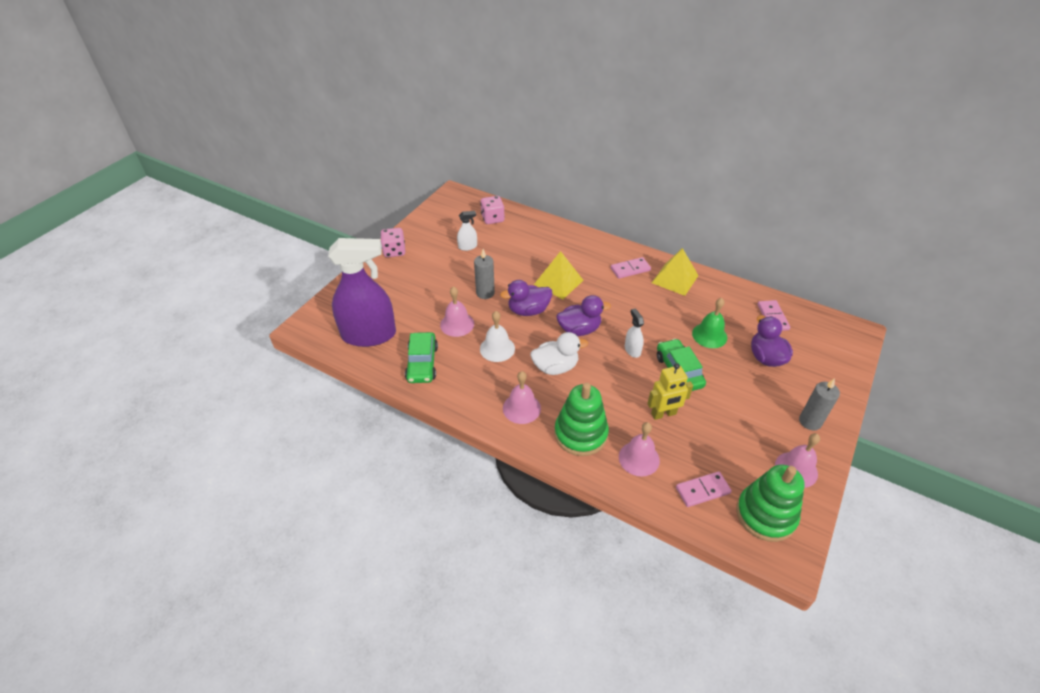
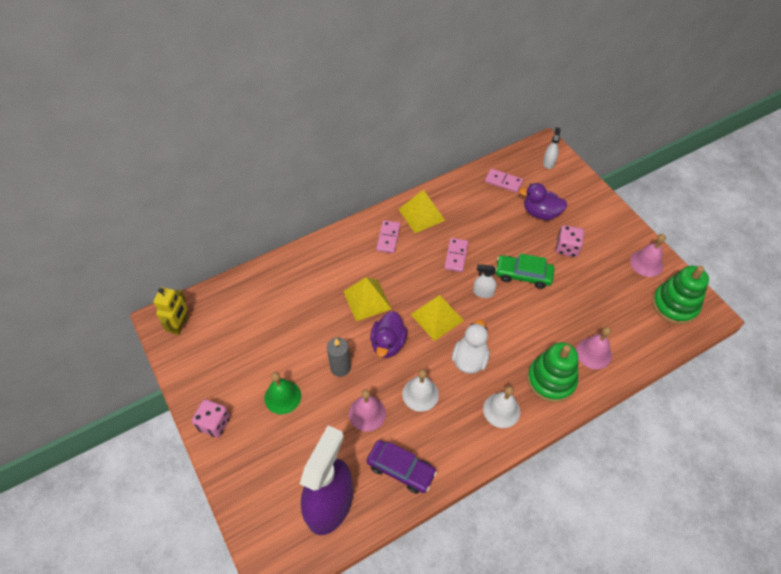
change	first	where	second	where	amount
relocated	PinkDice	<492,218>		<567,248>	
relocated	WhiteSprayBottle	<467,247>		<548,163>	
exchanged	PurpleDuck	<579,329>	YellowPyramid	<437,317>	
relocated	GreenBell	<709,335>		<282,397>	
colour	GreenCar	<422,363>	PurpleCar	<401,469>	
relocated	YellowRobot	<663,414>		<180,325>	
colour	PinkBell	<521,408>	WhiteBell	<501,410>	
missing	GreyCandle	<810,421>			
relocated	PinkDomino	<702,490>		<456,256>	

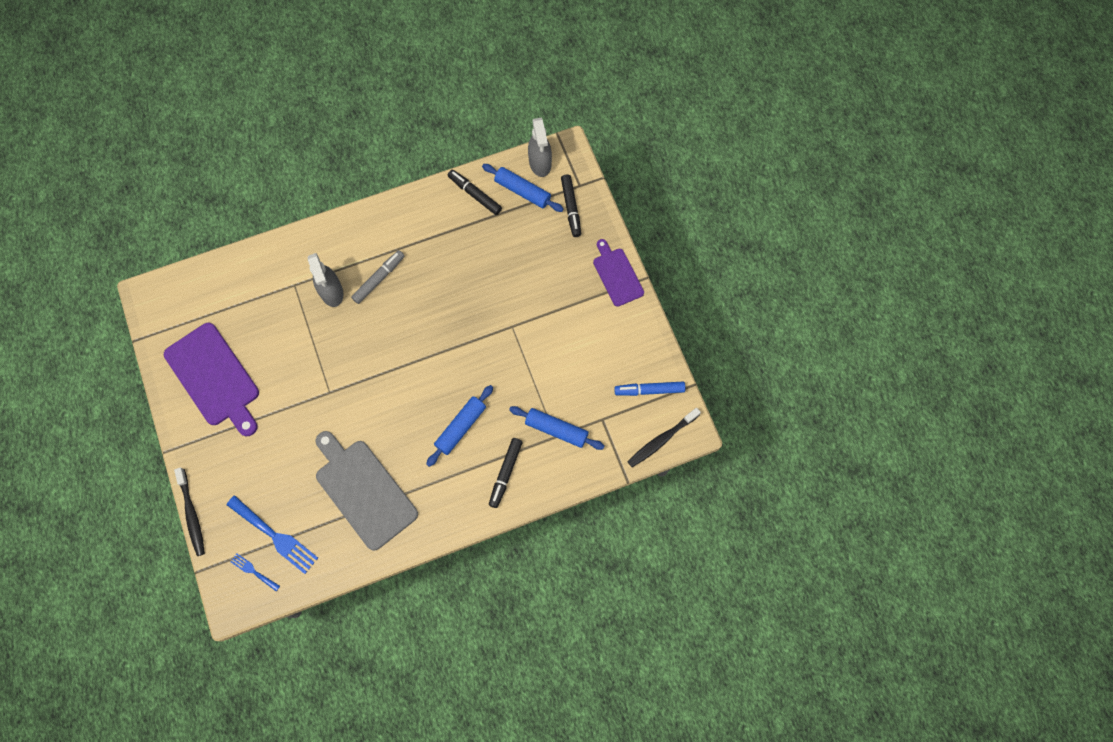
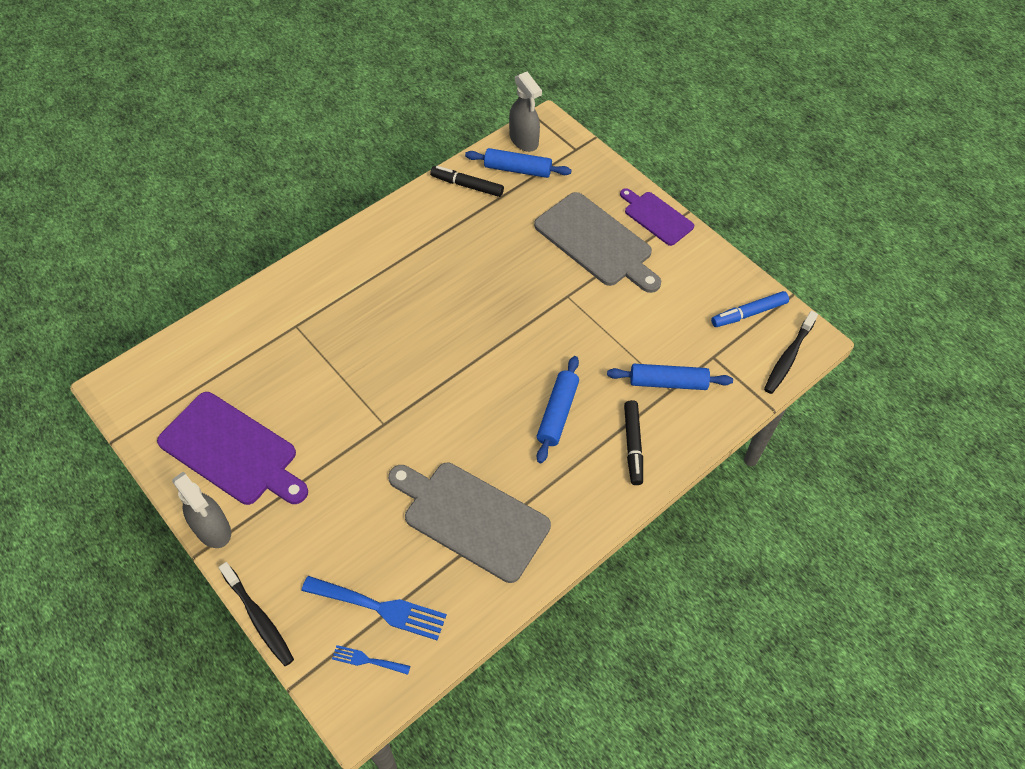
change	first	where	second	where	amount
missing	BlackMarker	<571,208>			
missing	GreyMarker	<379,279>			
relocated	GreySprayBottle	<331,292>		<213,529>	
appeared			GreyCuttingBoard	<596,242>	

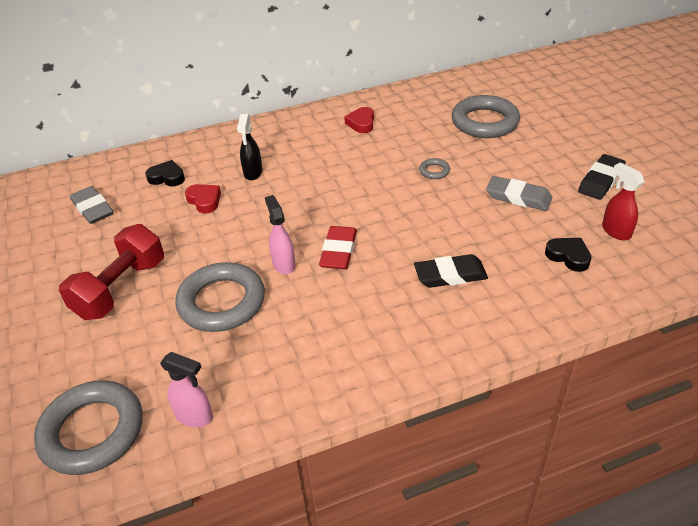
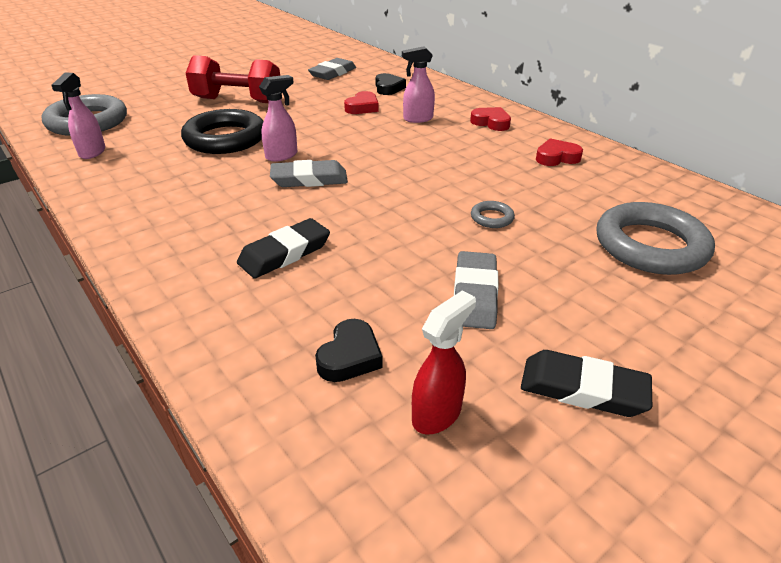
change	first	where	second	where	amount
colour	BlackSprayBottle	<253,173>	PinkSprayBottle	<417,119>	
colour	RedEraser	<339,251>	GreyEraser	<309,179>	
spun	BlackEraser	<450,275>		<284,253>	75 degrees clockwise
colour	GreyRing	<222,302>	BlackRing	<225,138>	
appeared			RedHeart	<491,123>	

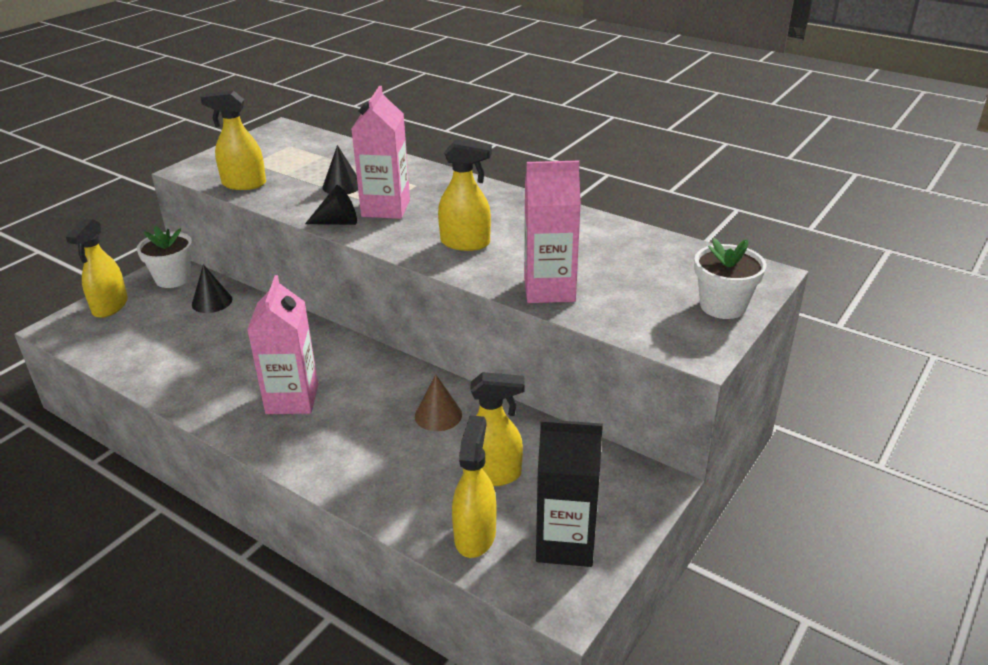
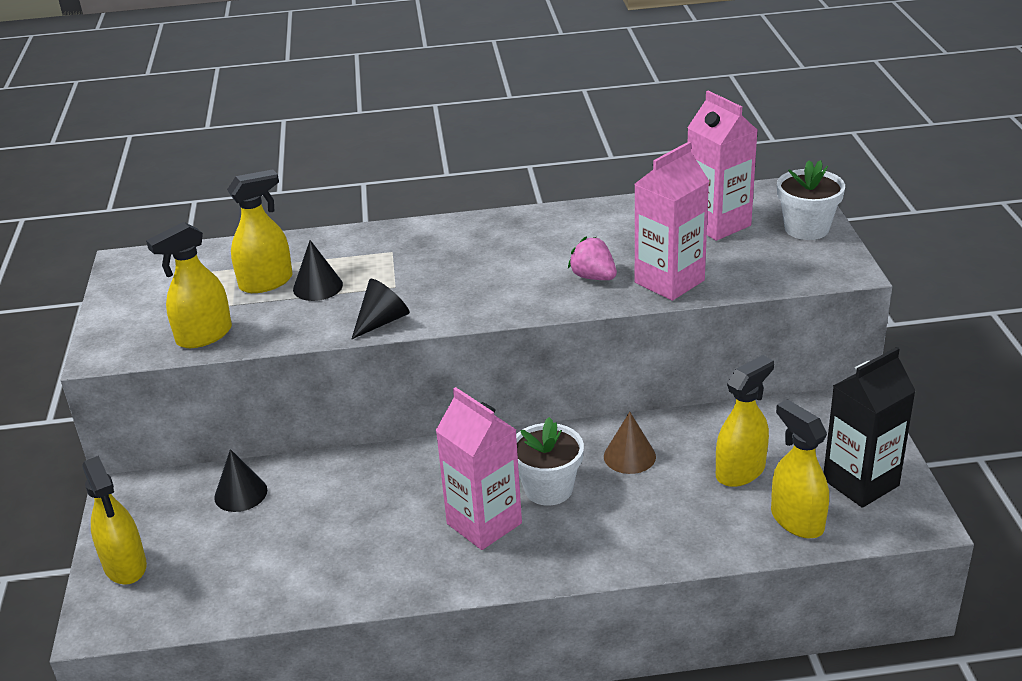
change	first	where	second	where	amount
relocated	PinkCarton	<386,208>		<718,224>	
relocated	YellowSprayBottle	<465,243>		<266,282>	
relocated	WhiteFlowerPot	<173,278>		<548,489>	
appeared			PinkStrawberry	<593,277>	

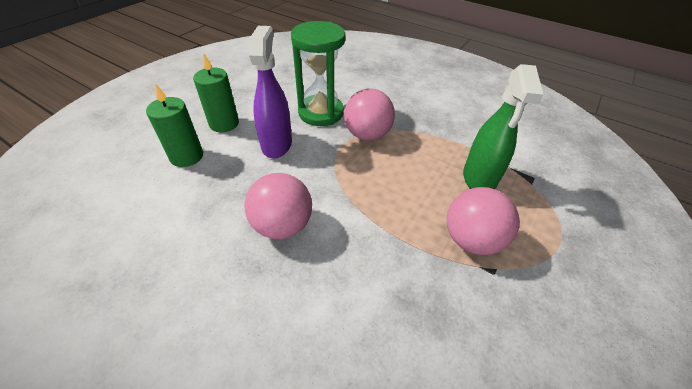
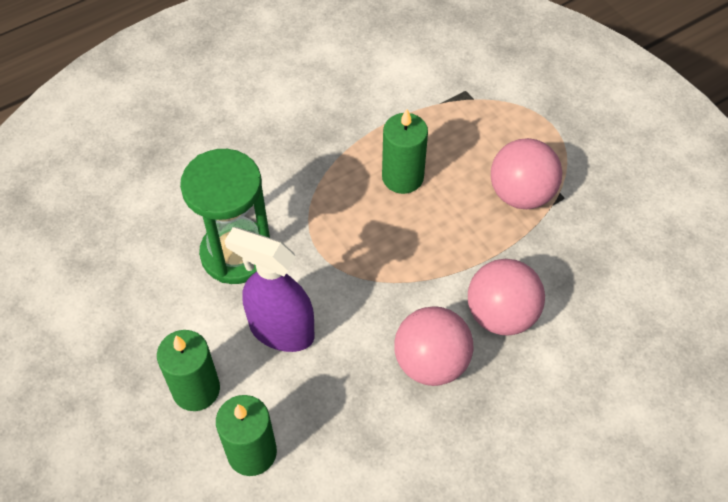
change	first	where	second	where	amount
missing	GreenSprayBottle	<478,179>			
relocated	PinkBall	<367,135>		<501,314>	
appeared			GreenCandle	<402,177>	

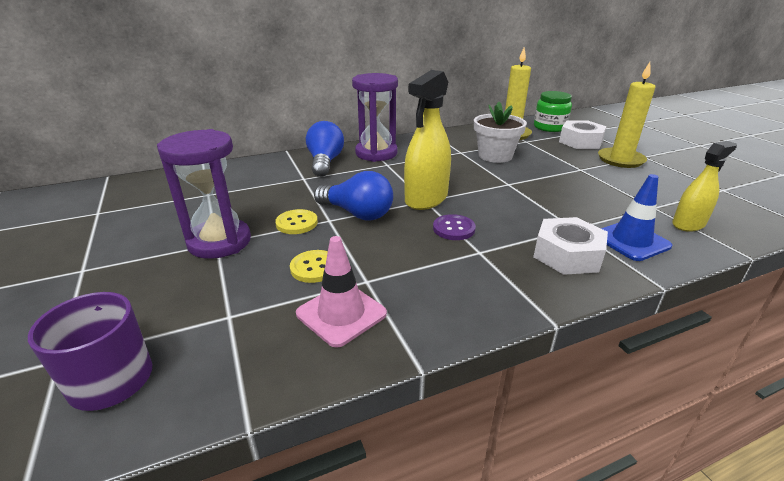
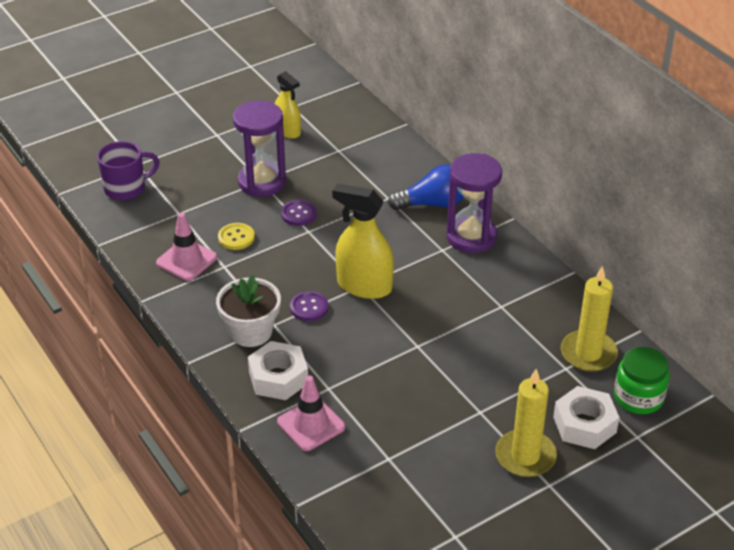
change	first	where	second	where	amount
relocated	WhiteFlowerPot	<495,156>		<251,332>	
relocated	YellowSprayBottle	<688,224>		<288,131>	
missing	BlueLightBulb	<357,213>			
colour	BlueTrafficCone	<631,241>	PinkTrafficCone	<311,424>	
colour	YellowButton	<297,223>	PurpleButton	<298,214>	

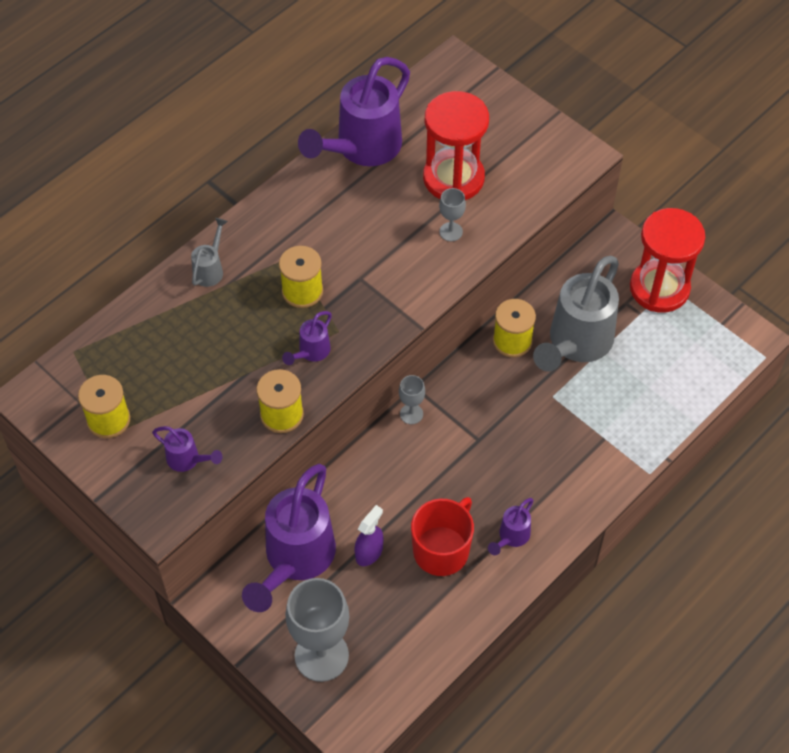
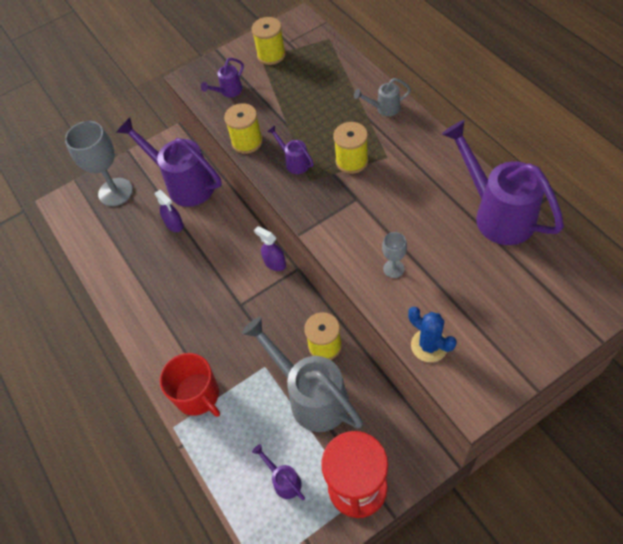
change	first	where	second	where	amount
missing	RedHourglass	<453,178>			
spun	GreyWateringCan	<210,269>		<383,109>	135 degrees clockwise
exchanged	GreyGoblet	<411,414>	PurpleSprayBottle	<274,263>	
relocated	RedMug	<442,550>		<198,395>	
relocated	PurpleWateringCan	<511,537>		<283,480>	
appeared			BlueCactus	<429,345>	

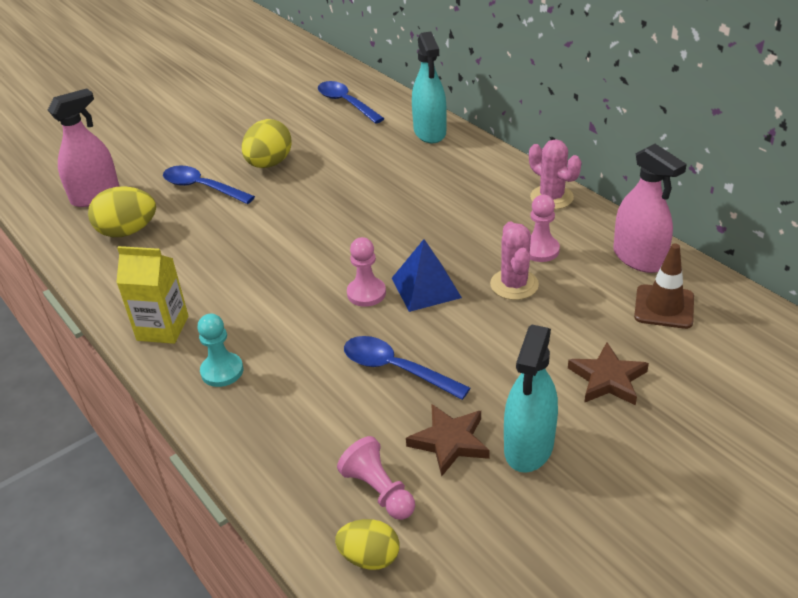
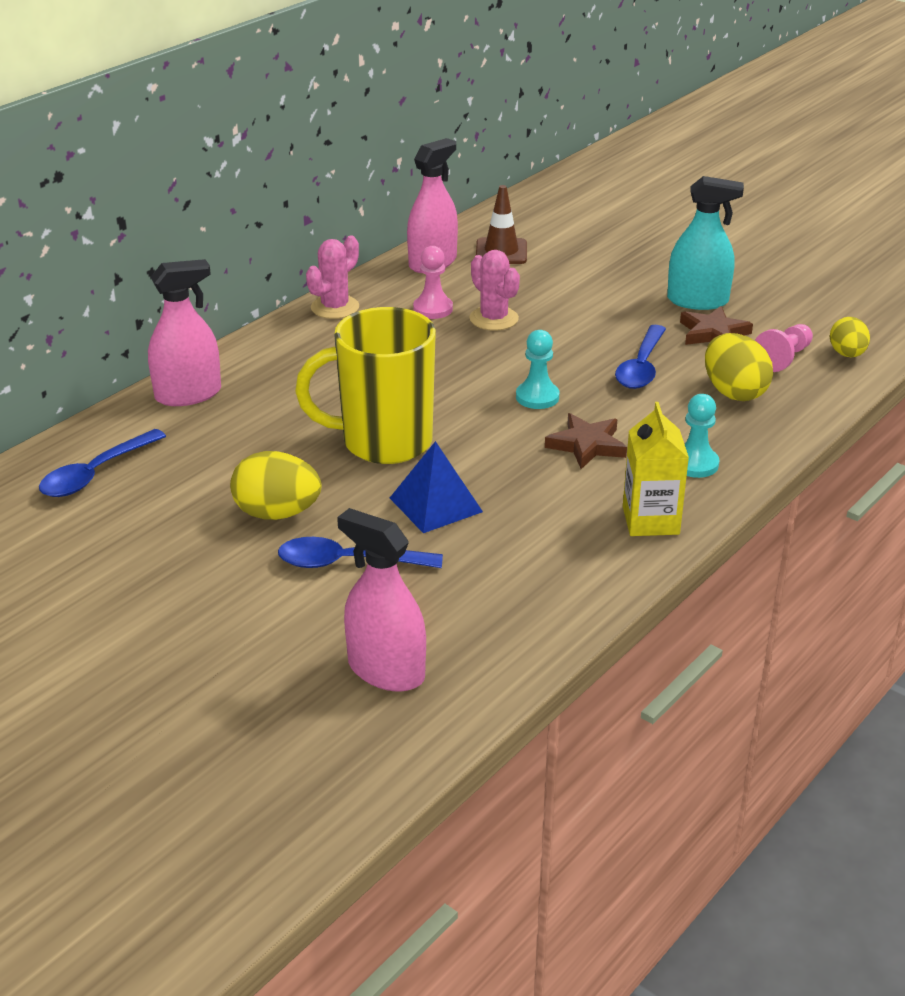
change	first	where	second	where	amount
colour	TurquoiseSprayBottle	<430,132>	PinkSprayBottle	<188,394>	
spun	BlueSpoon	<202,187>		<348,563>	75 degrees clockwise
relocated	YellowEgg	<128,231>		<734,392>	
spun	PinkCactus	<514,284>		<494,319>	75 degrees clockwise
colour	PinkPawn	<366,293>	TurquoisePawn	<537,397>	
relocated	BluePyramid	<426,287>		<435,504>	
relocated	BrownStar	<607,379>		<587,445>	
appeared			YellowMug	<383,442>	

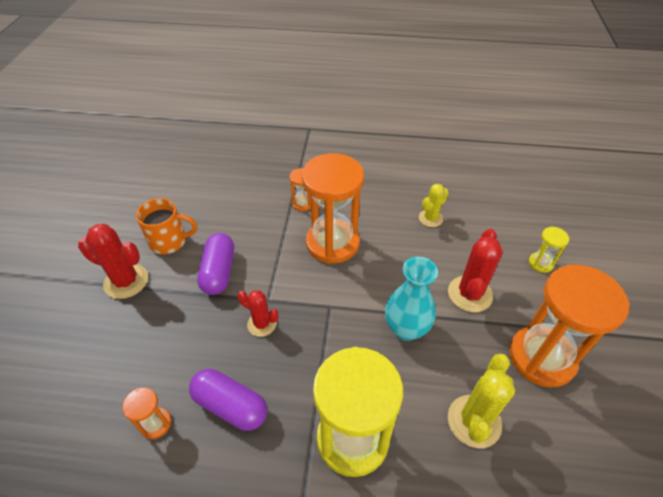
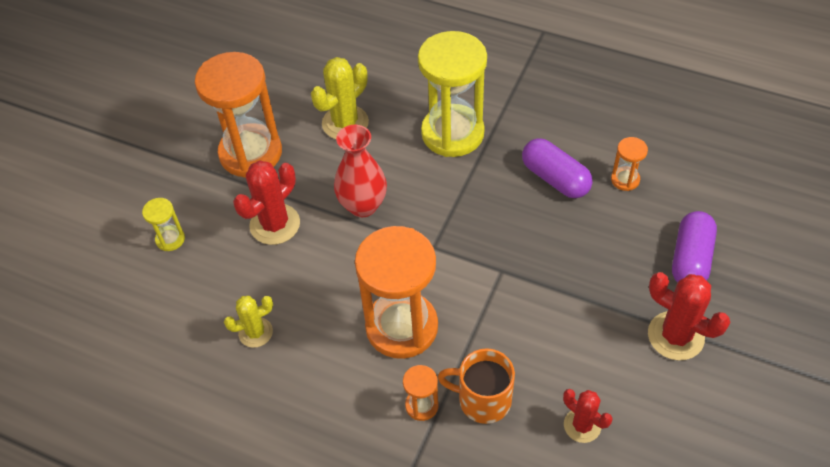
change	first	where	second	where	amount
relocated	OrangeMug	<169,241>		<482,400>	
relocated	PurpleCapsule	<219,272>		<690,259>	
colour	TurquoiseVase	<406,329>	RedVase	<363,205>	
relocated	RedCactus	<262,324>		<582,425>	

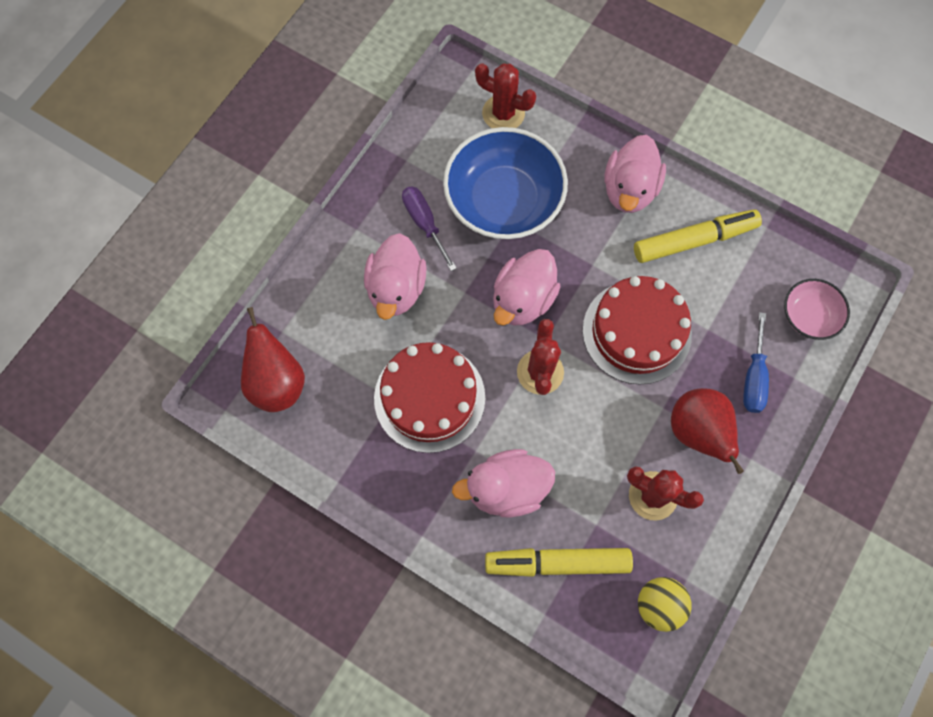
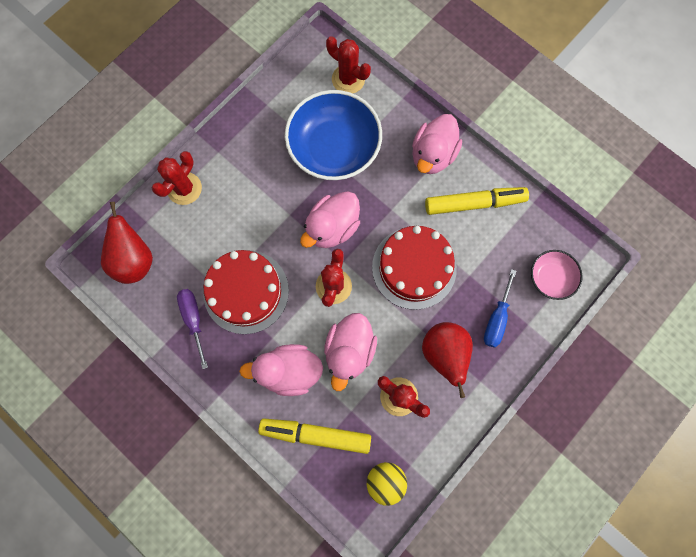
change	first	where	second	where	amount
relocated	PurpleScrewdriver	<424,223>		<194,319>	
relocated	PinkDuck	<396,288>		<349,351>	
appeared			RedCactus	<184,188>	

